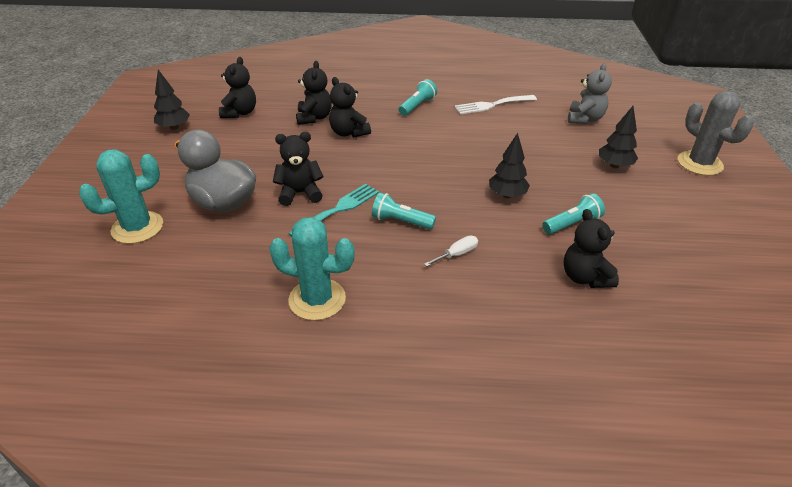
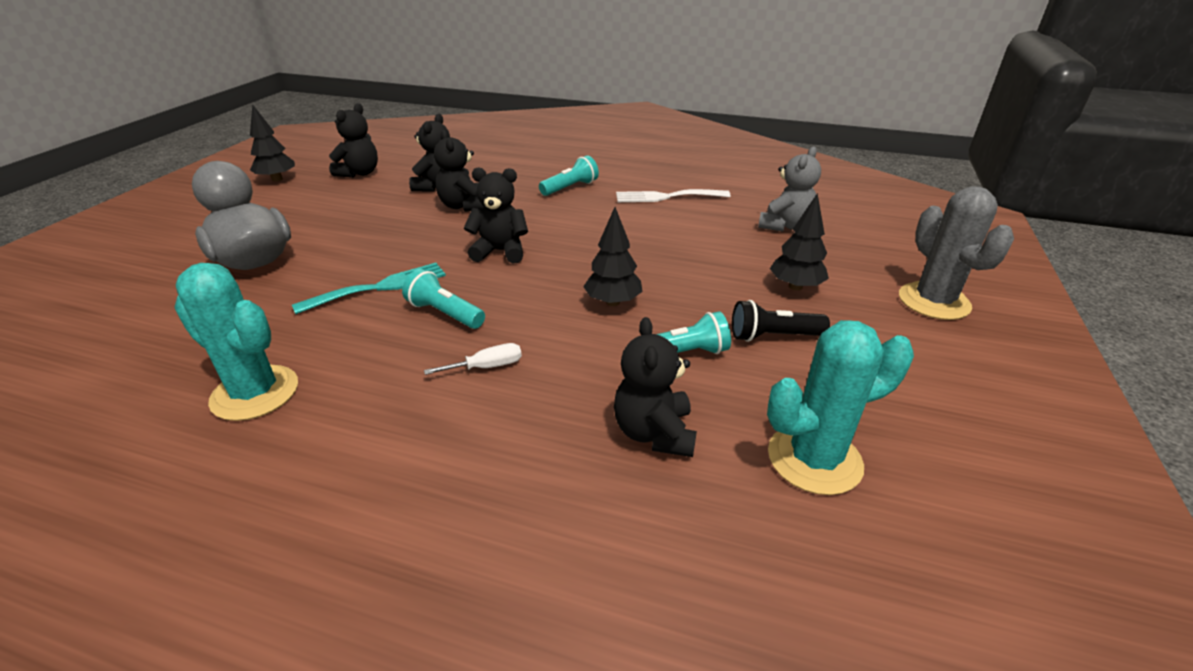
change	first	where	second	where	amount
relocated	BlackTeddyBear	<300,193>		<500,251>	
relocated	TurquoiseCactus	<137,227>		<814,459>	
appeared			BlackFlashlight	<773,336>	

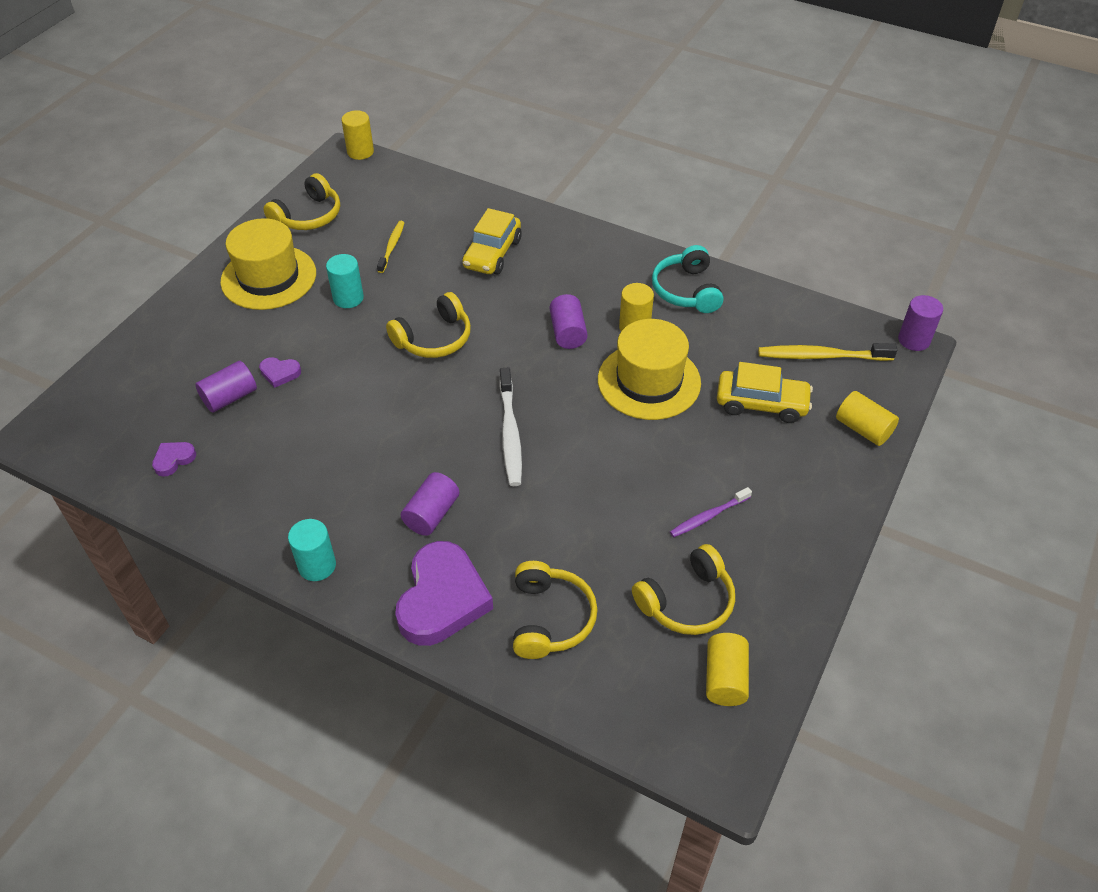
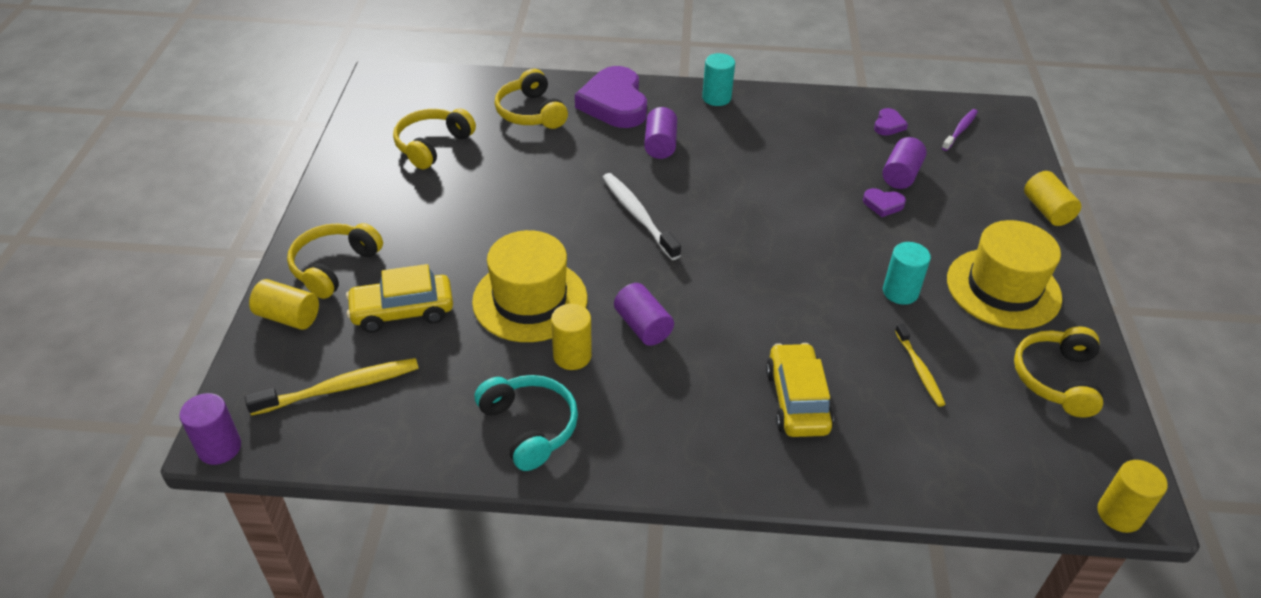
change	first	where	second	where	amount
relocated	YellowHeadphones	<434,338>		<334,267>	
spun	PurpleHeart	<280,373>		<883,204>	150 degrees counterclockwise
relocated	PurpleToothbrush	<708,516>		<960,130>	
relocated	YellowCylinder	<725,678>		<1047,210>	

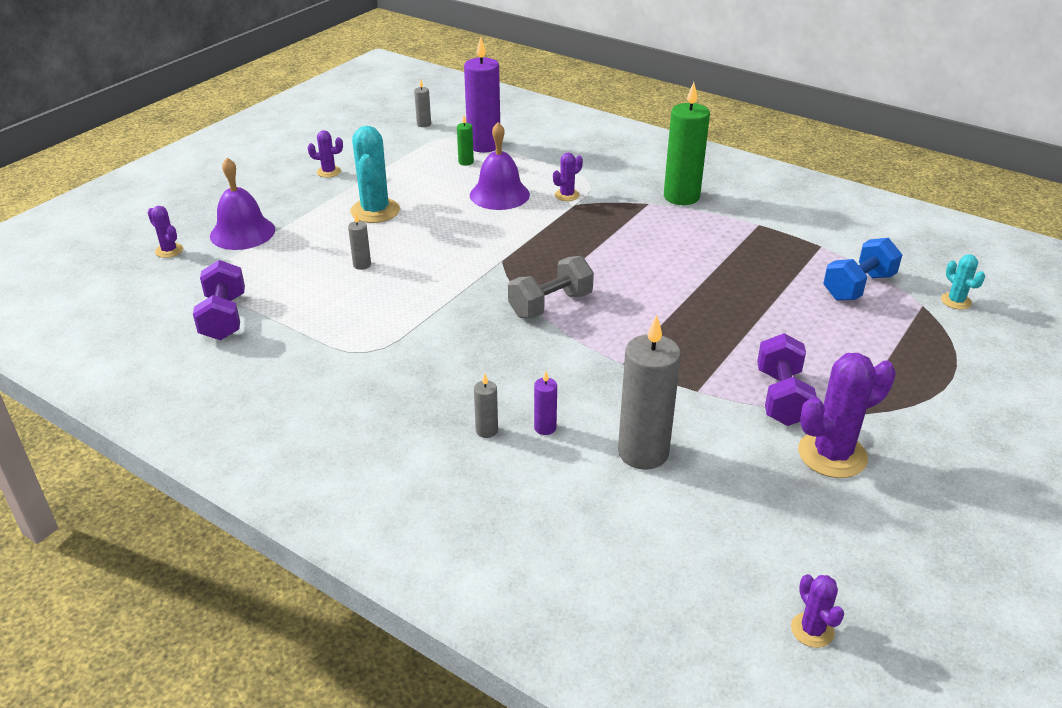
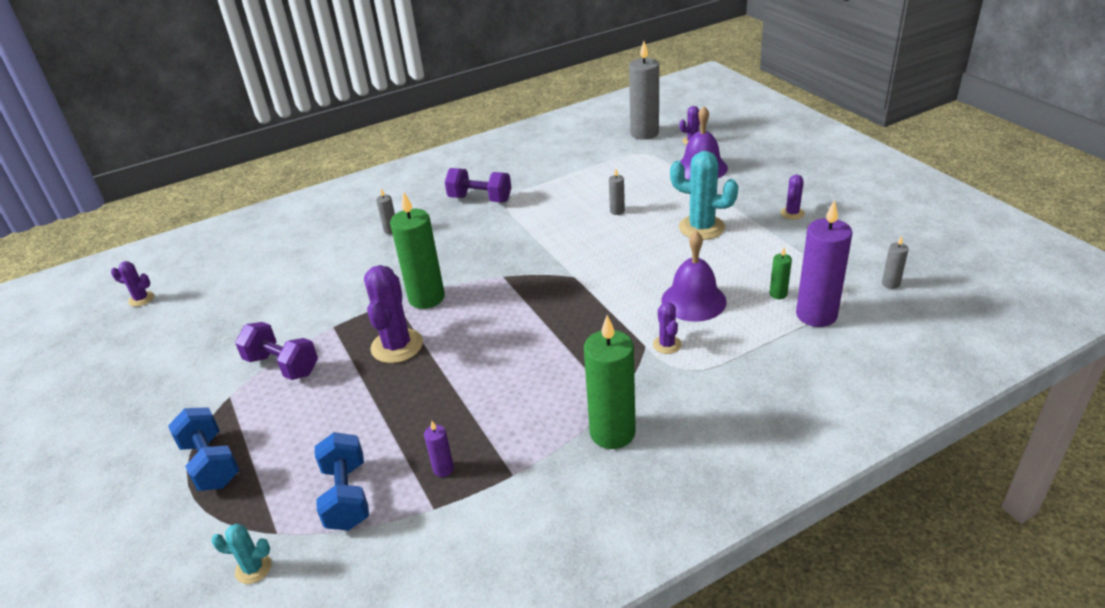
change	first	where	second	where	amount
missing	GreyDumbbell	<550,305>			
relocated	PurpleDumbbell	<224,318>		<480,199>	
relocated	GreyCandle	<643,452>		<644,133>	
relocated	PurpleCactus	<832,455>		<397,346>	
relocated	PurpleCandle	<545,428>		<443,469>	
appeared			GreenCandle	<426,298>	
appeared			BlueDumbbell	<211,463>	

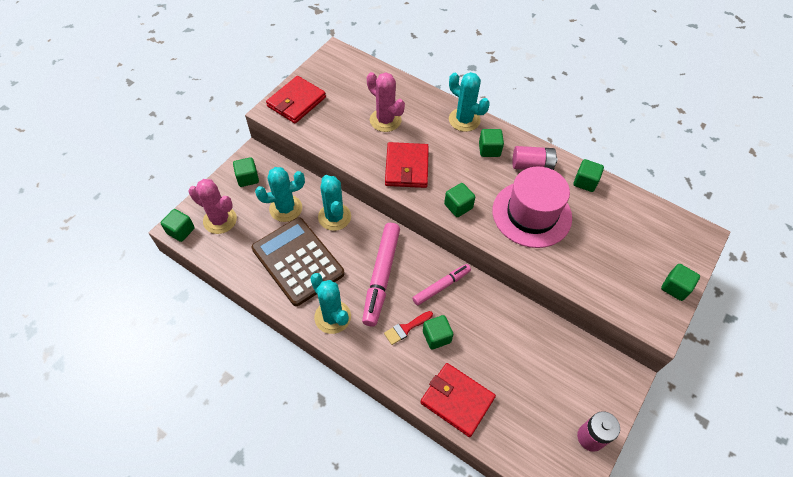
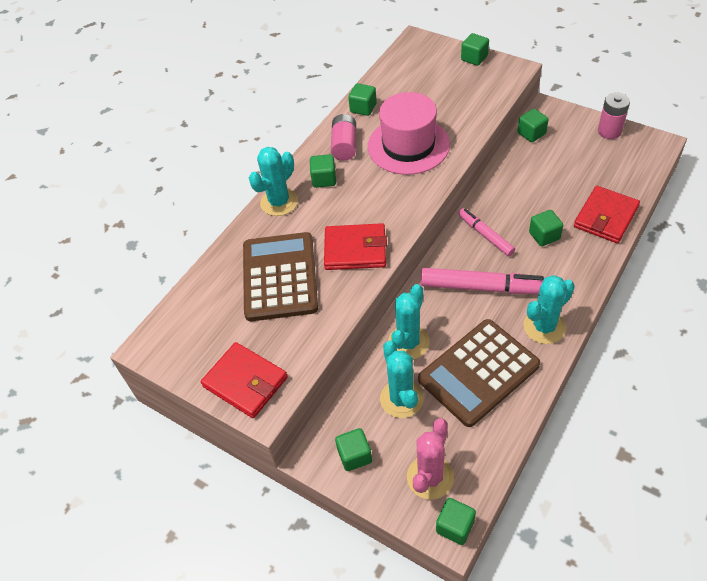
change	first	where	second	where	amount
exchanged	PinkCactus	<385,120>	BrownCalculator	<280,277>	
spun	TurquoiseCactus	<334,217>		<408,342>	45 degrees counterclockwise
relocated	GreenCube	<458,206>		<531,133>	
missing	RedBrush	<406,328>			

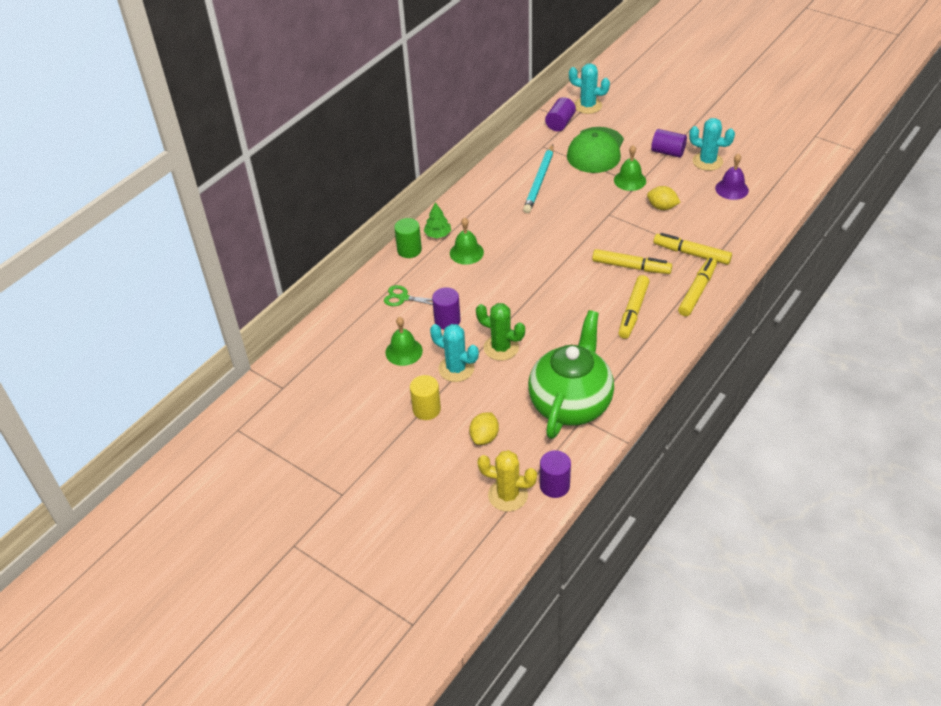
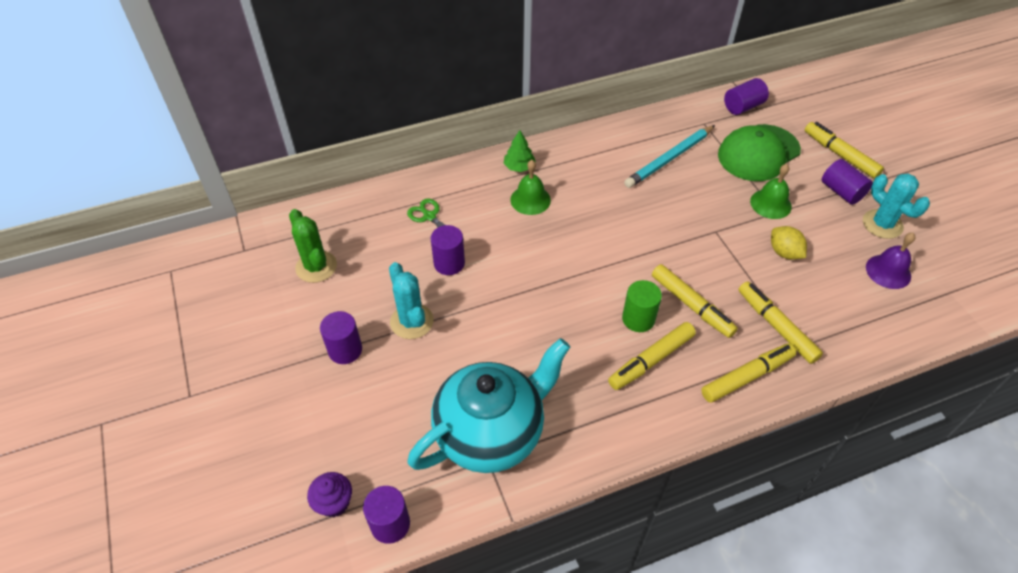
change	first	where	second	where	amount
missing	TurquoiseCactus	<587,106>			
relocated	GreenCylinder	<409,250>		<638,319>	
relocated	GreenCactus	<501,348>		<316,267>	
colour	GreenTeapot	<571,404>	TurquoiseTeapot	<491,433>	
missing	GreenBell	<404,351>			
colour	YellowCylinder	<426,409>	PurpleCylinder	<345,350>	
missing	YellowLemon	<484,437>			
exchanged	YellowCactus	<508,495>	PurpleCupcake	<334,503>	
appeared			YellowMarker	<840,155>	

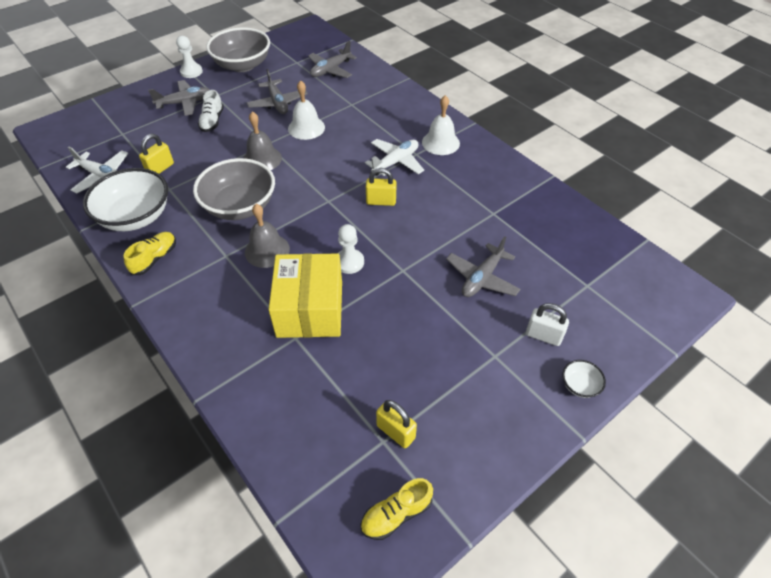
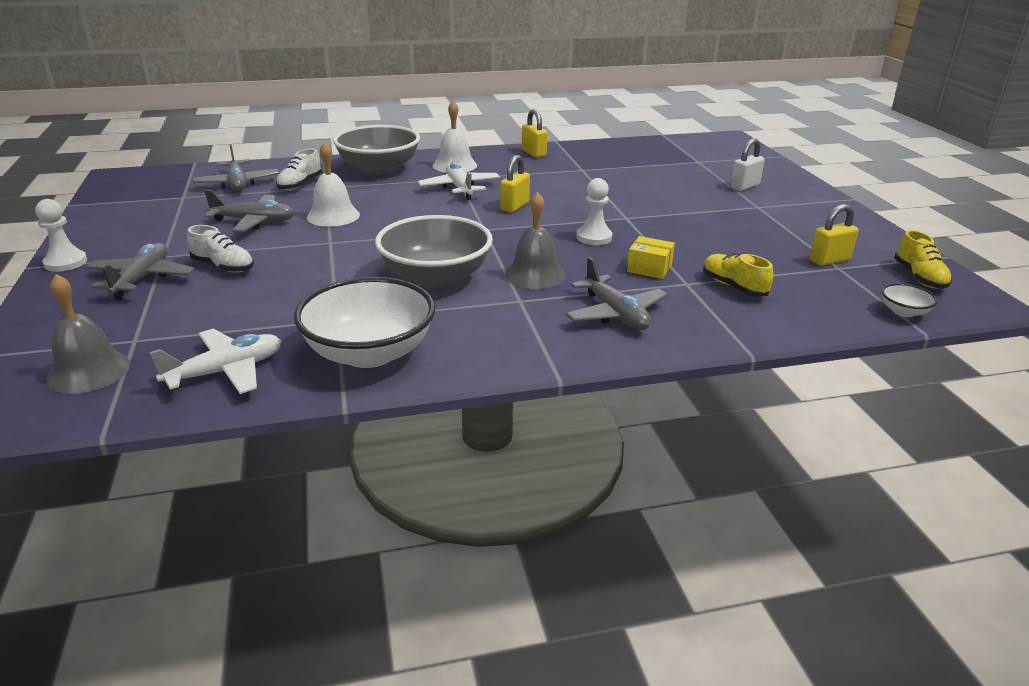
change	first	where	second	where	amount
relocated	GreyBowl	<242,65>		<379,169>	
relocated	GreyBell	<262,159>		<88,371>	
relocated	YellowPadlock	<160,168>		<533,153>	
relocated	YellowShoe	<154,258>		<733,286>	
relocated	GreyPlane	<482,278>		<615,314>	
size	YellowBox	<310,309>		<649,268>	x0.45
relocated	WhiteBowl	<580,385>		<904,312>	
appeared			WhiteShoe	<300,184>	

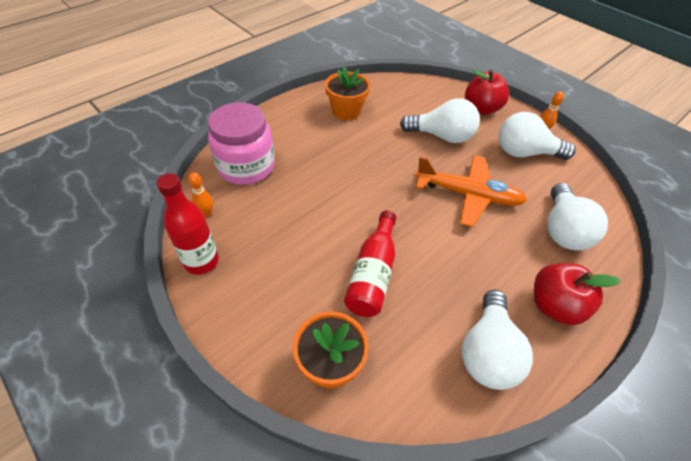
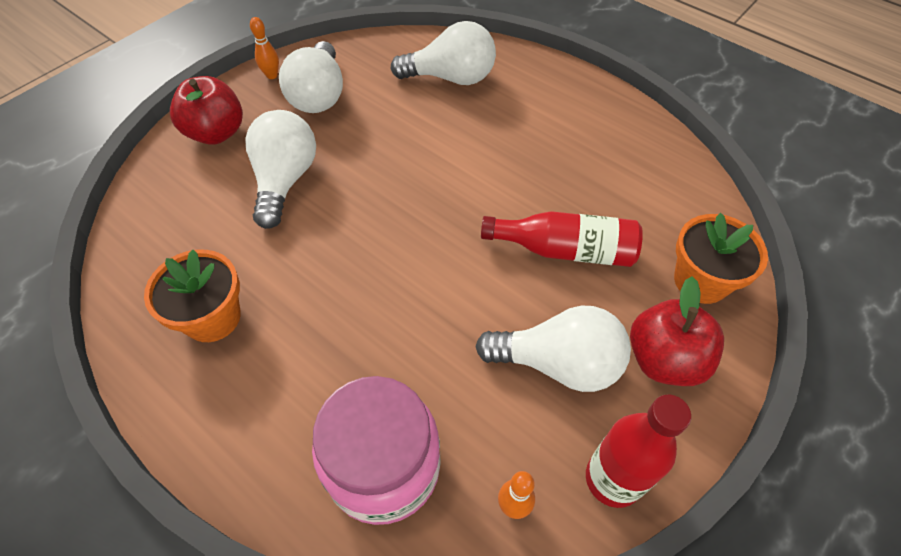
change	first	where	second	where	amount
missing	OrangePlane	<467,195>			
relocated	RedApple	<554,306>		<664,359>	
relocated	WhiteLightBulb	<487,352>		<558,363>	

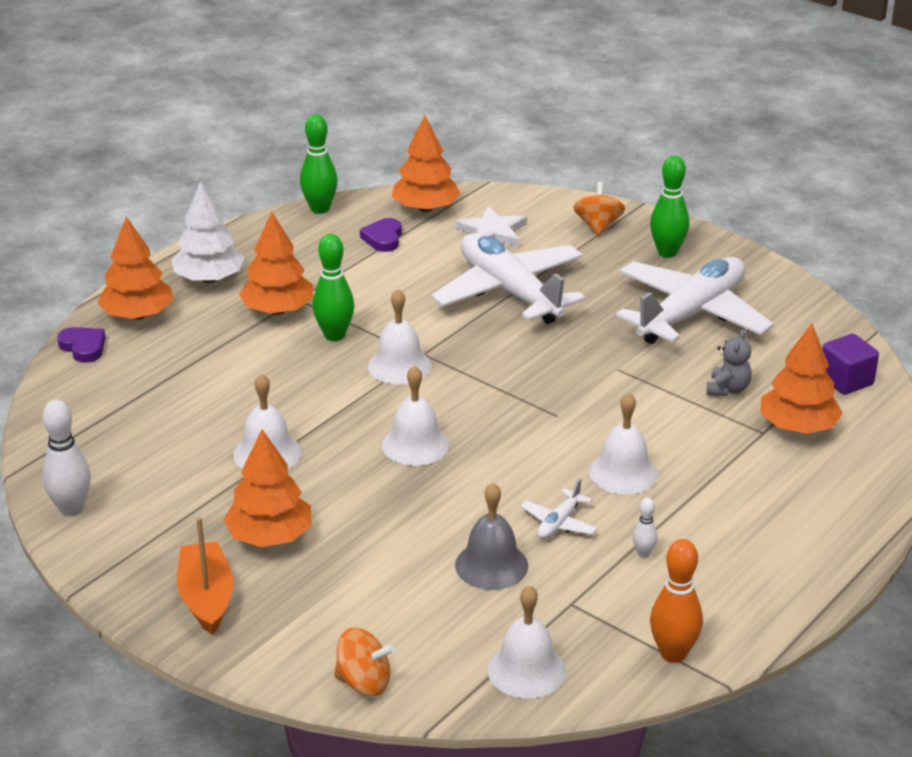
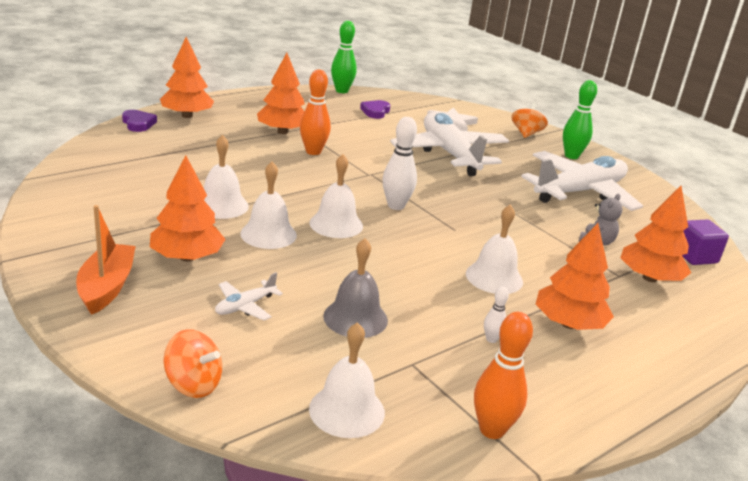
change	first	where	second	where	amount
relocated	OrangeTree	<425,208>		<569,324>	
missing	WhiteTree	<209,279>			
colour	GreenBowlingPin	<334,335>	OrangeBowlingPin	<313,152>	
relocated	WhiteBell	<399,366>		<268,234>	
relocated	WhiteBowlingPin	<71,509>		<396,206>	
relocated	WhitePlane	<559,523>		<245,306>	

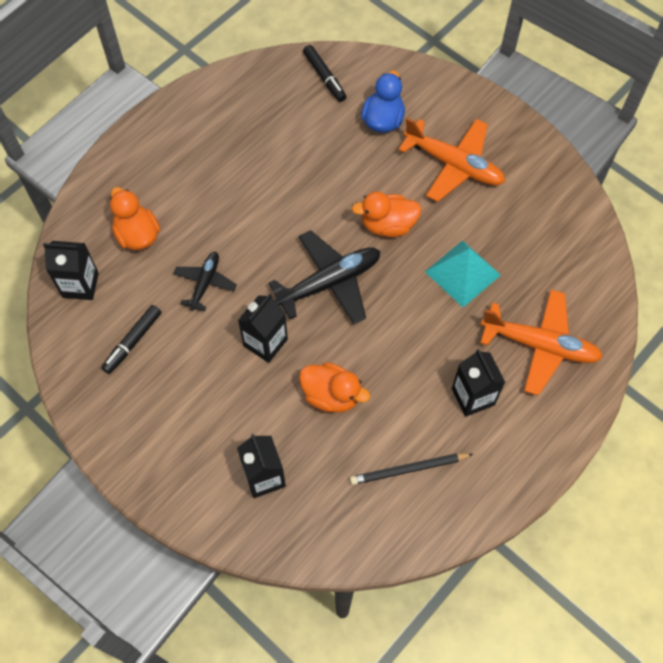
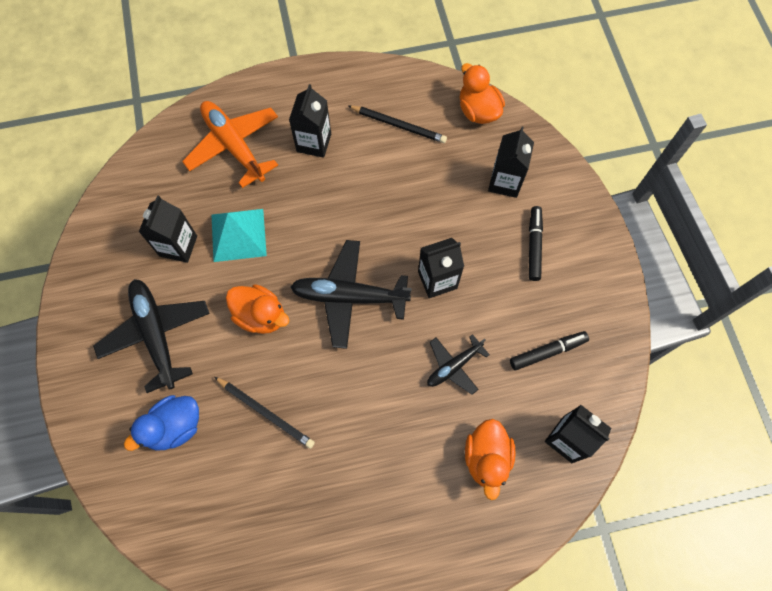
change	first	where	second	where	amount
relocated	BlackMarker	<324,77>		<534,245>	
colour	OrangePlane	<454,165>	BlackPlane	<156,334>	
relocated	OrangeDuck	<331,395>		<478,111>	
appeared			BlackCarton	<178,246>	
appeared			BlackPencil	<266,412>	

